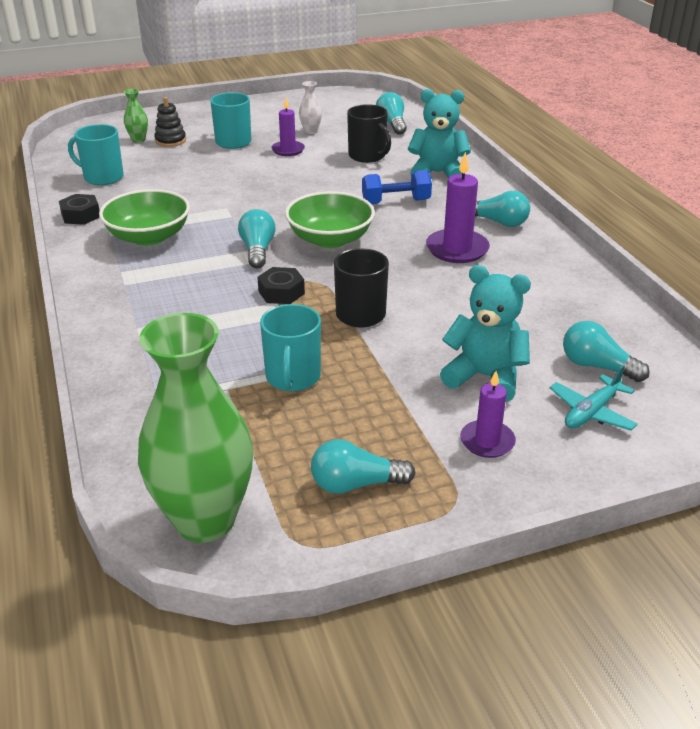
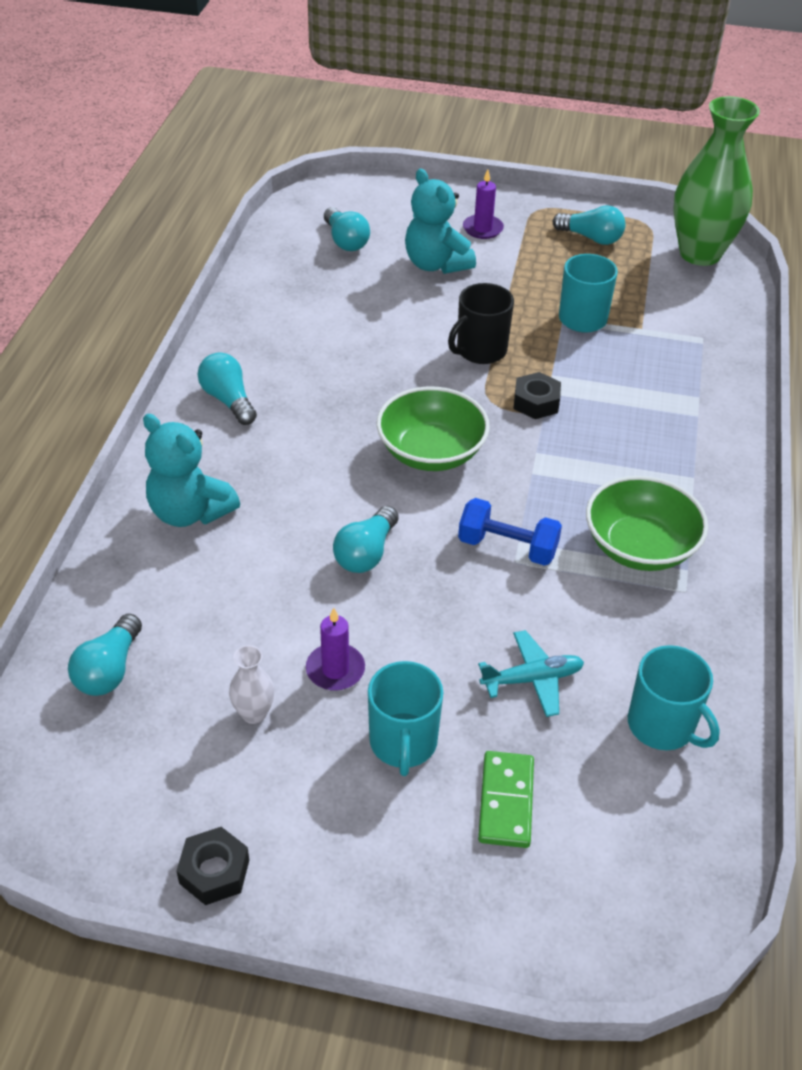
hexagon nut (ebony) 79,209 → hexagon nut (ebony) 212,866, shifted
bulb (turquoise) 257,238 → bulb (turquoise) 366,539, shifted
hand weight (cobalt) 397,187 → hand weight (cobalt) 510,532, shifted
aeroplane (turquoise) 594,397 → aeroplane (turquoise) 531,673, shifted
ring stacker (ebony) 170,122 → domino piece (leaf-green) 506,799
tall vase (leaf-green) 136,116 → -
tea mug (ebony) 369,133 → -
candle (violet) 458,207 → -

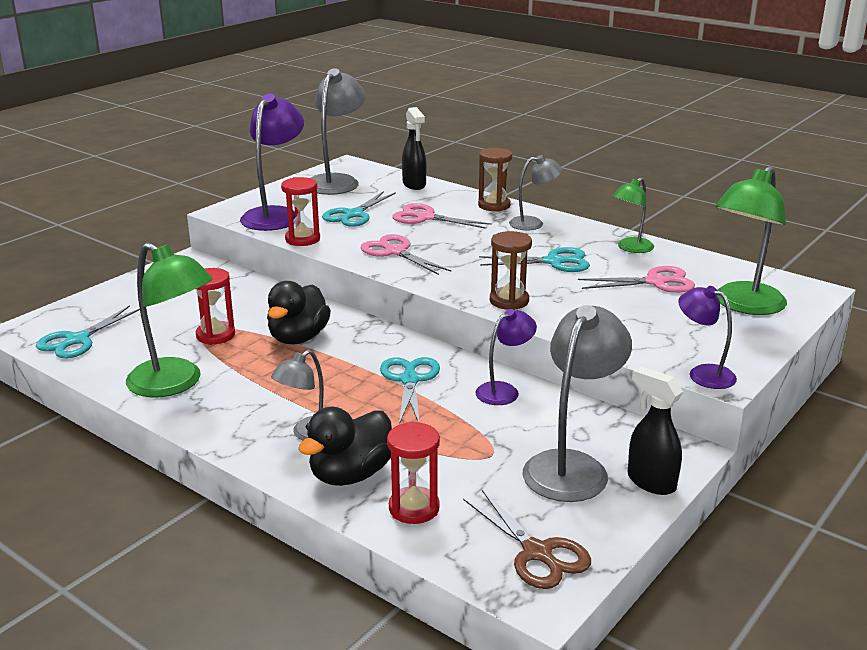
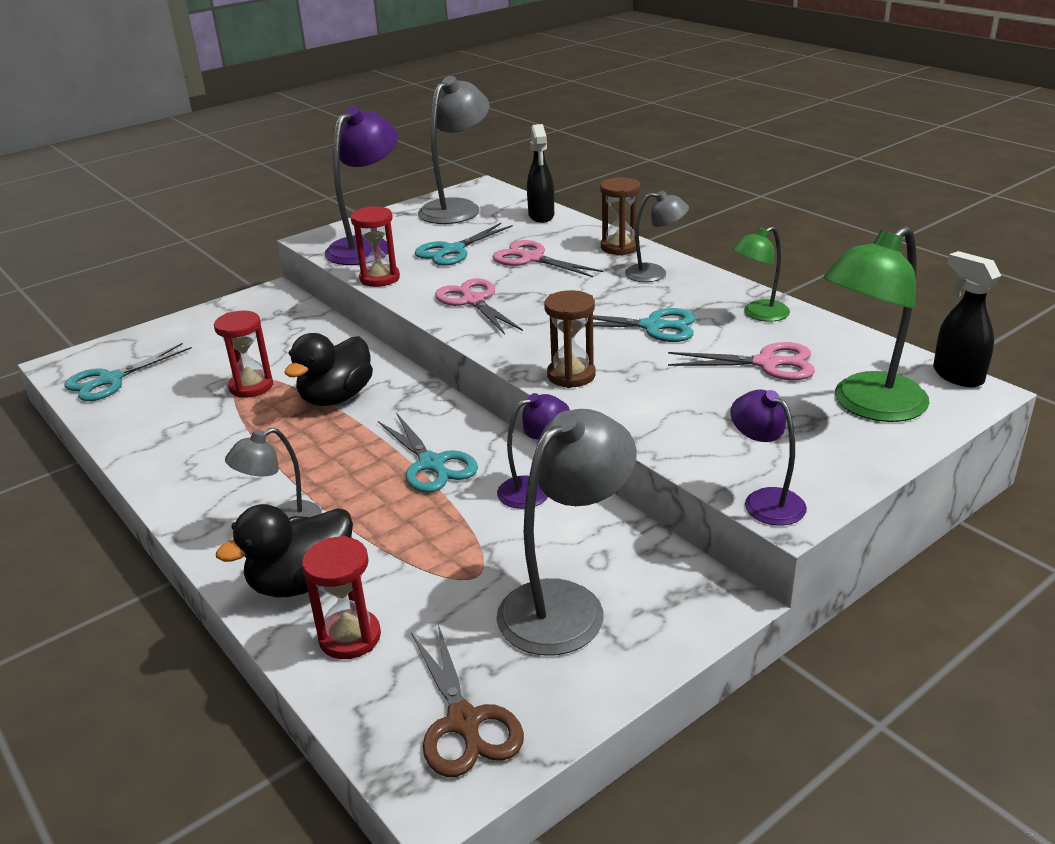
scissors (turquoise) 410,390 → scissors (turquoise) 428,453, 135 degrees clockwise
spray bottle (ebony) 655,430 → spray bottle (ebony) 967,319, shifted
desk lamp (leaf-green) 169,320 → -

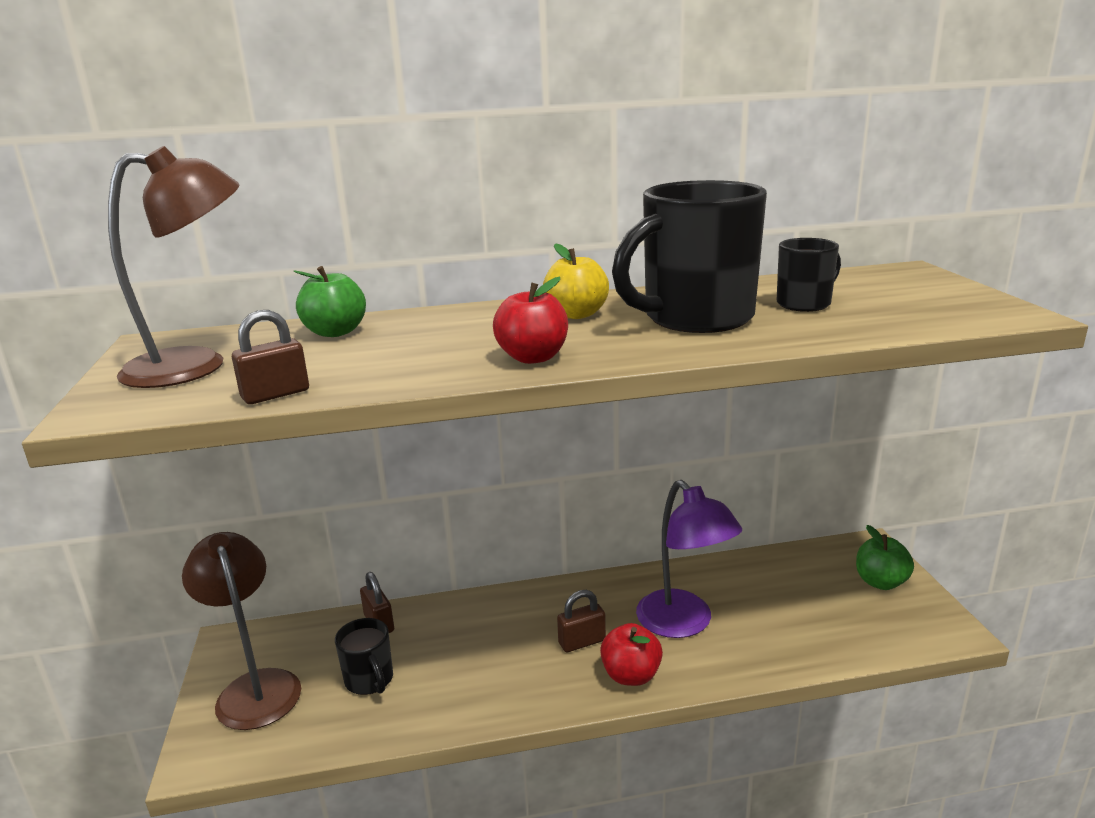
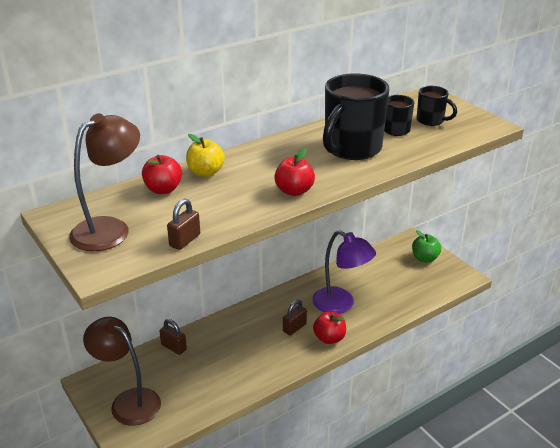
apple fruit (leaf-green) 329,301 → apple fruit (crimson) 162,174
apple fruit (bright yellow) 576,281 → apple fruit (bright yellow) 205,155, shifted
tea mug (ebony) 364,656 → tea mug (ebony) 437,106, shifted

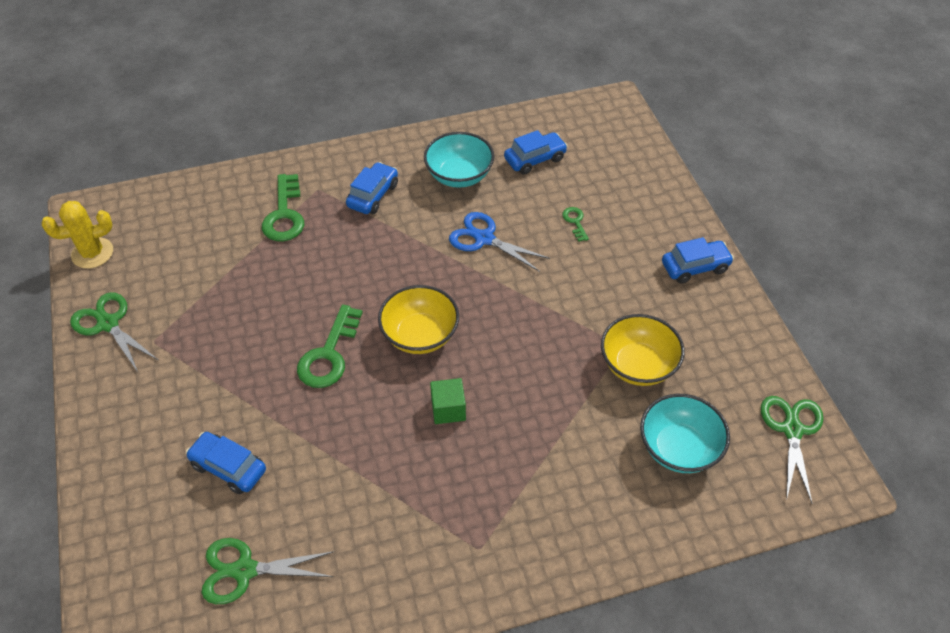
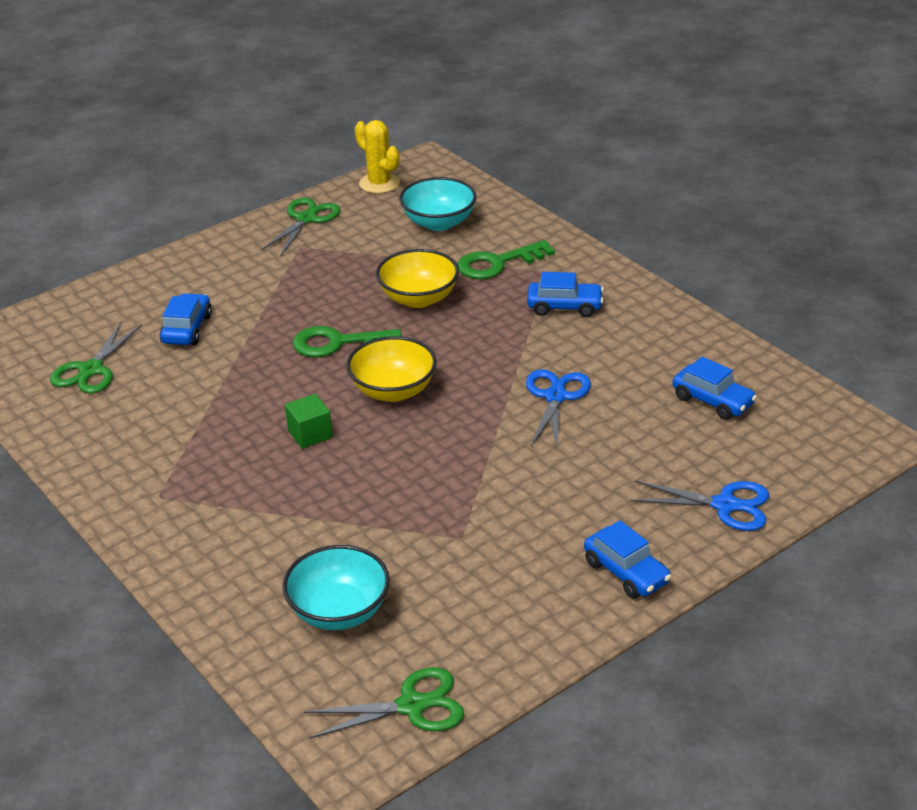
scissors (leaf-green) 268,571 → scissors (leaf-green) 96,358, 135 degrees counterclockwise
bowl (bright yellow) 643,350 → bowl (bright yellow) 417,278, shifted
bowl (turquoise) 459,160 → bowl (turquoise) 438,204, shifted
- → scissors (cobalt) 700,506
door key (leaf-green) 575,224 → -

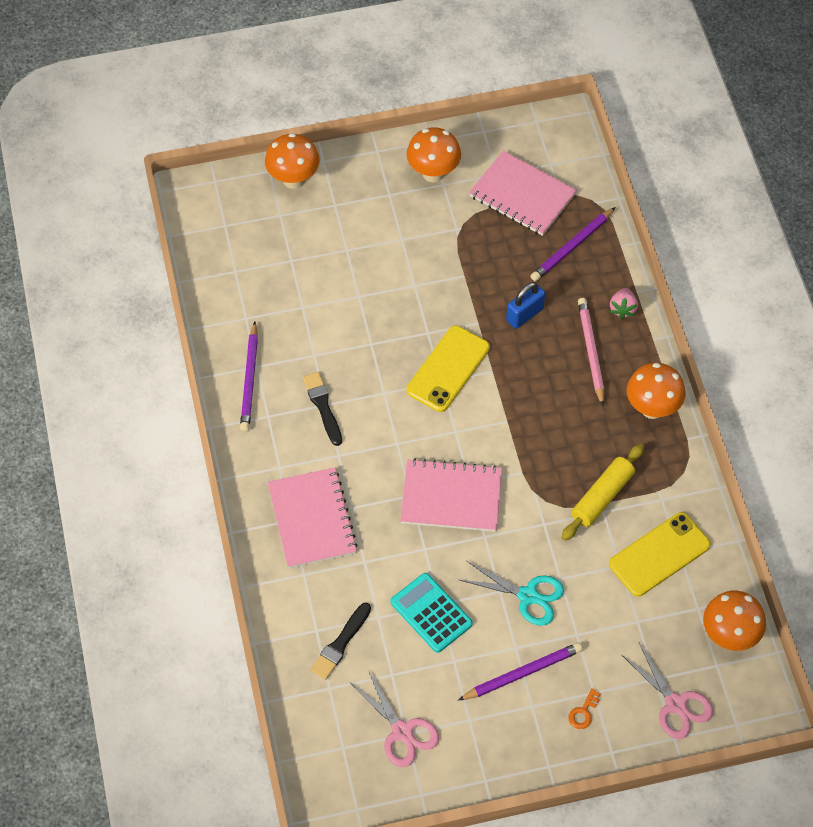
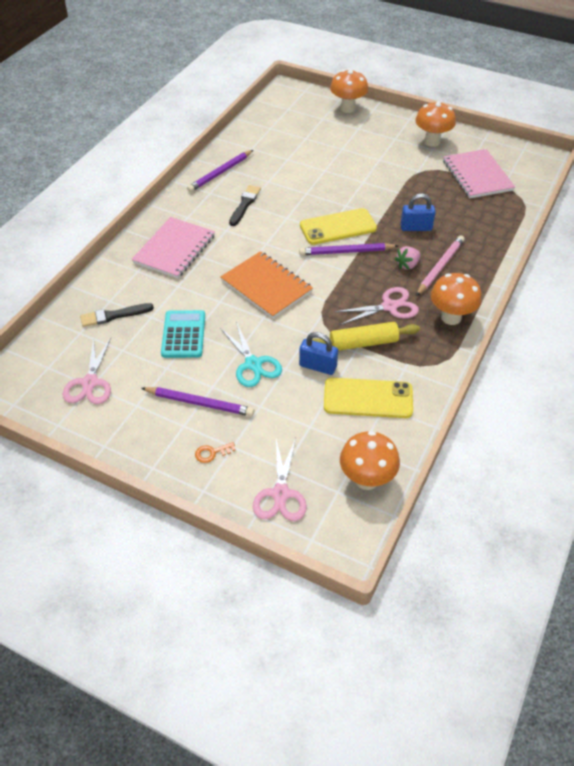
exercise book (rosy) 451,495 → exercise book (orange) 266,285
wooden pencil (violet) 573,244 → wooden pencil (violet) 348,249, shifted
- → lock (cobalt) 318,353
- → scissors (rosy) 376,306
toy strawberry (rosy) 624,303 → toy strawberry (rosy) 408,258, shifted

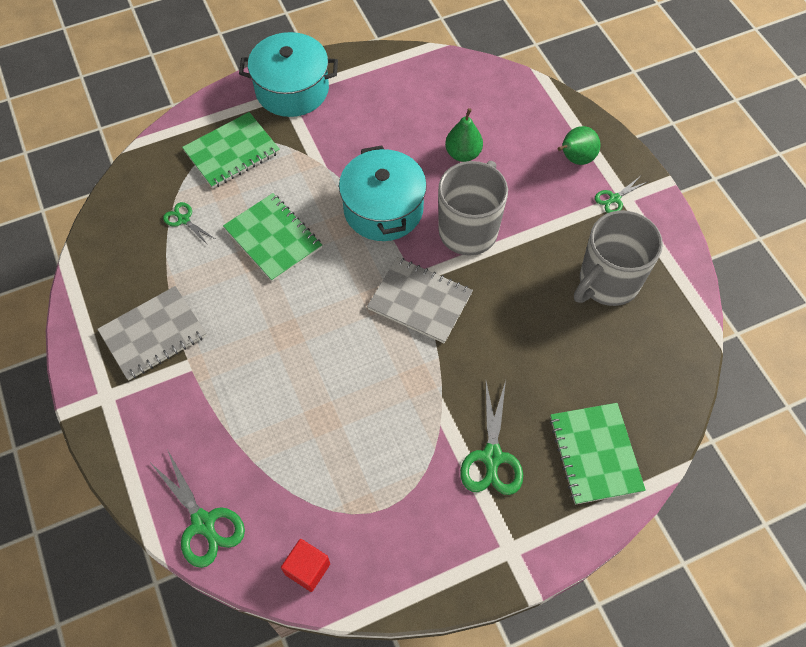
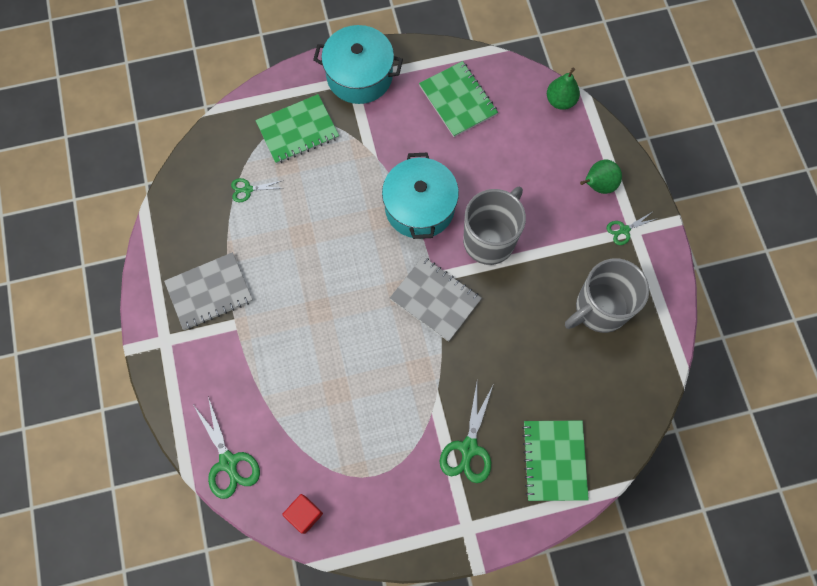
scissors (leaf-green) 189,223 → scissors (leaf-green) 257,190, 60 degrees counterclockwise
exercise book (leaf-green) 272,237 → exercise book (leaf-green) 458,99, shifted
pear fruit (leaf-green) 464,135 → pear fruit (leaf-green) 563,89, shifted

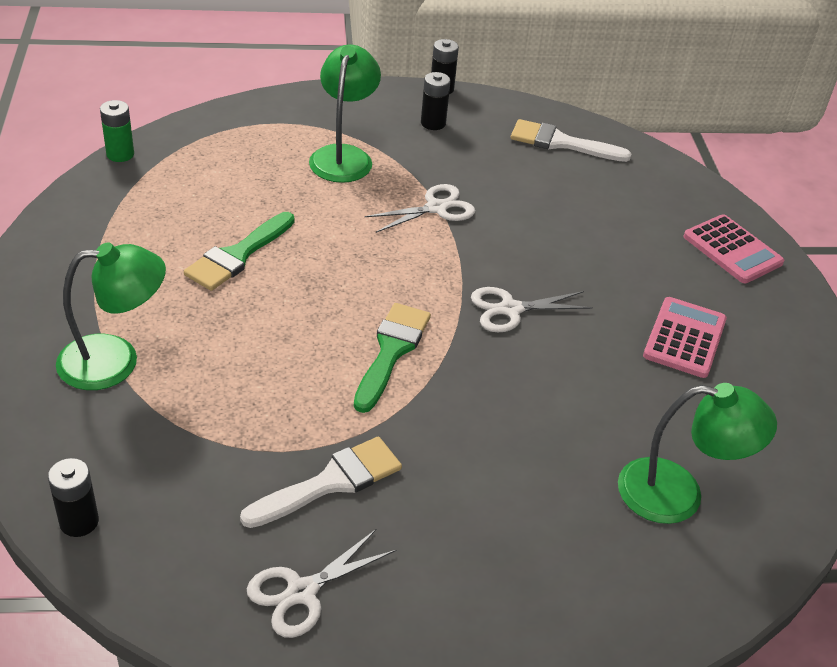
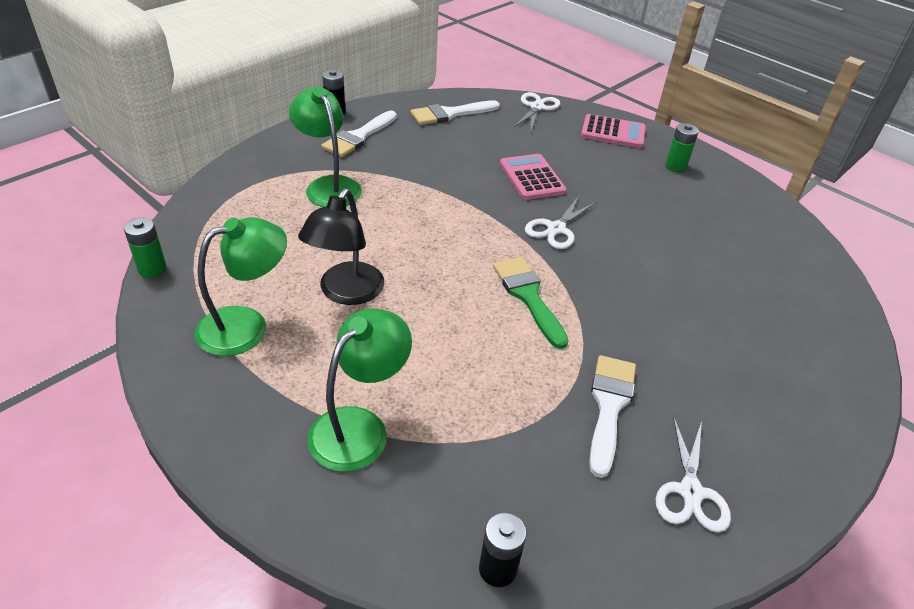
desk lamp (leaf-green) 697,453 → desk lamp (leaf-green) 240,286, shifted
paint brush (leaf-green) 239,251 → desk lamp (ebony) 341,246
AA battery (ebony) 435,101 → paint brush (white) 359,134
adding machine (rosy) 685,337 → adding machine (rosy) 533,177, shifted
scissors (white) 420,208 → scissors (white) 537,111, shifted
- → AA battery (leaf-green) 682,147

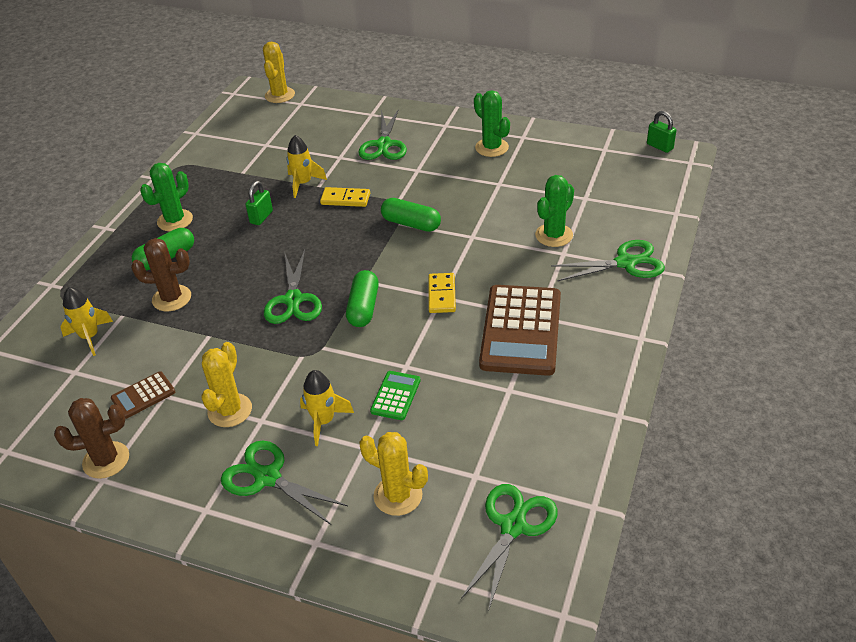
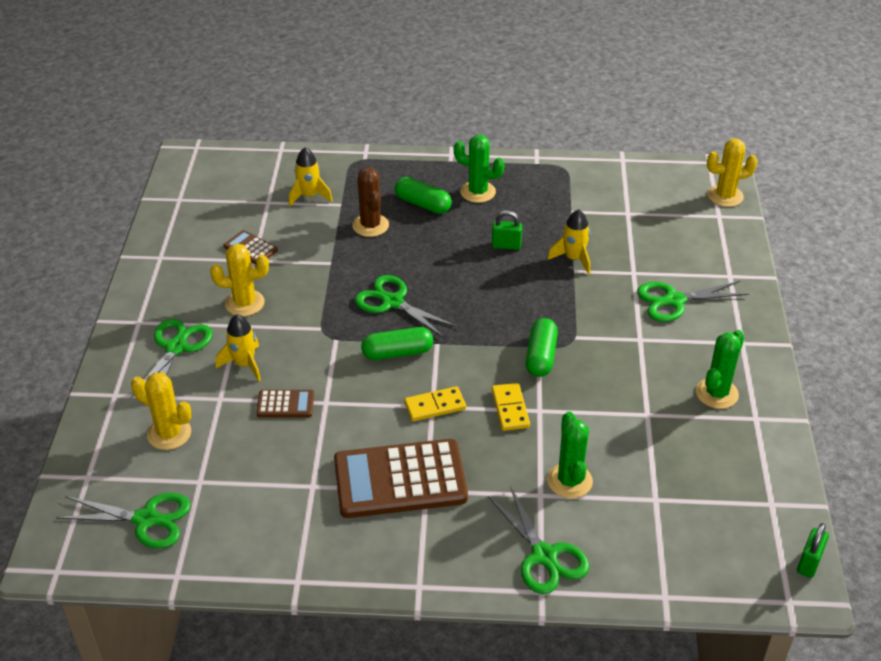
cactus (bright yellow) 393,474 → cactus (bright yellow) 161,411, 75 degrees counterclockwise
adding machine (leaf-green) 395,395 → adding machine (dark brown) 285,404
scissors (leaf-green) 293,287 → scissors (leaf-green) 407,306, 60 degrees clockwise
domino piece (bright yellow) 345,197 → domino piece (bright yellow) 511,407, shifted
cactus (leaf-green) 554,211 → cactus (leaf-green) 570,455, 60 degrees clockwise
cactus (dark brown) 91,438 → -

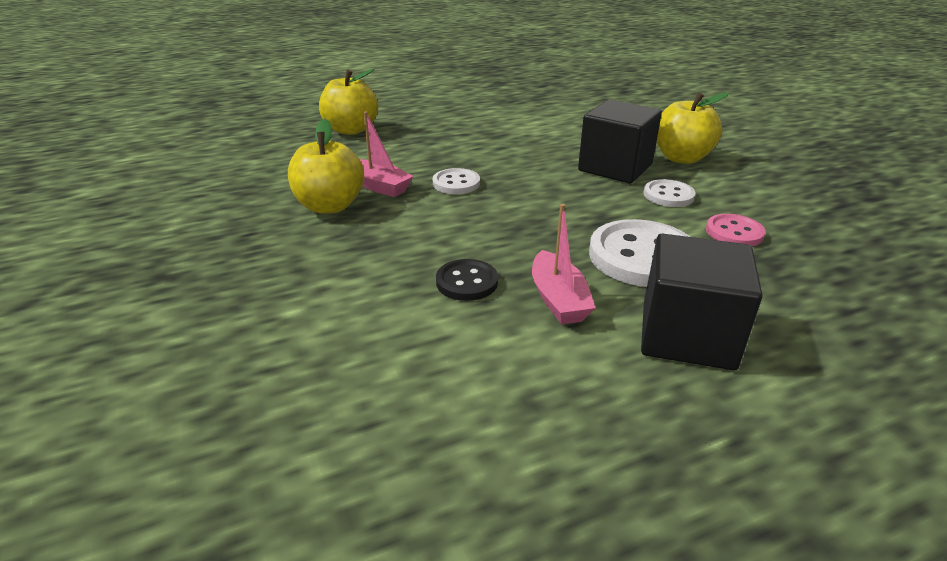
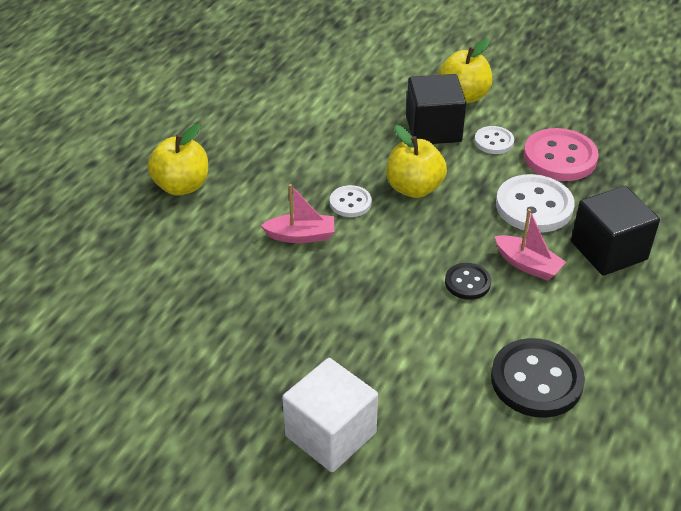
- → cube (white) 330,415
apple fruit (bright yellow) 326,166 → apple fruit (bright yellow) 416,161, shifted
- → button (ebony) 538,378
button (rosy) 736,230 → button (rosy) 561,154, x1.82

